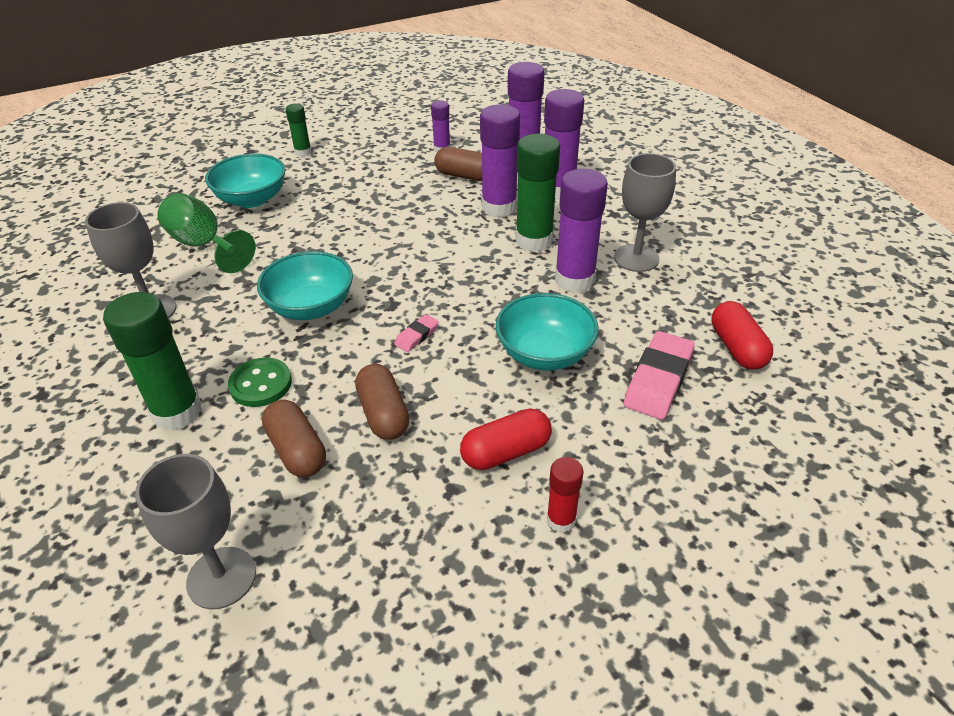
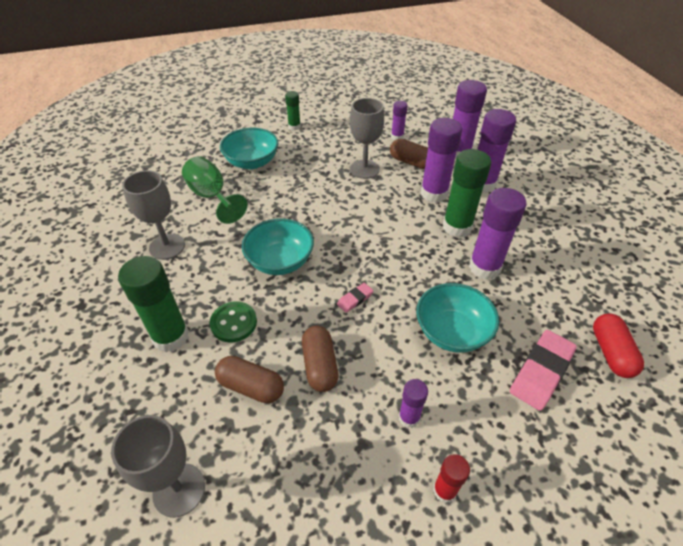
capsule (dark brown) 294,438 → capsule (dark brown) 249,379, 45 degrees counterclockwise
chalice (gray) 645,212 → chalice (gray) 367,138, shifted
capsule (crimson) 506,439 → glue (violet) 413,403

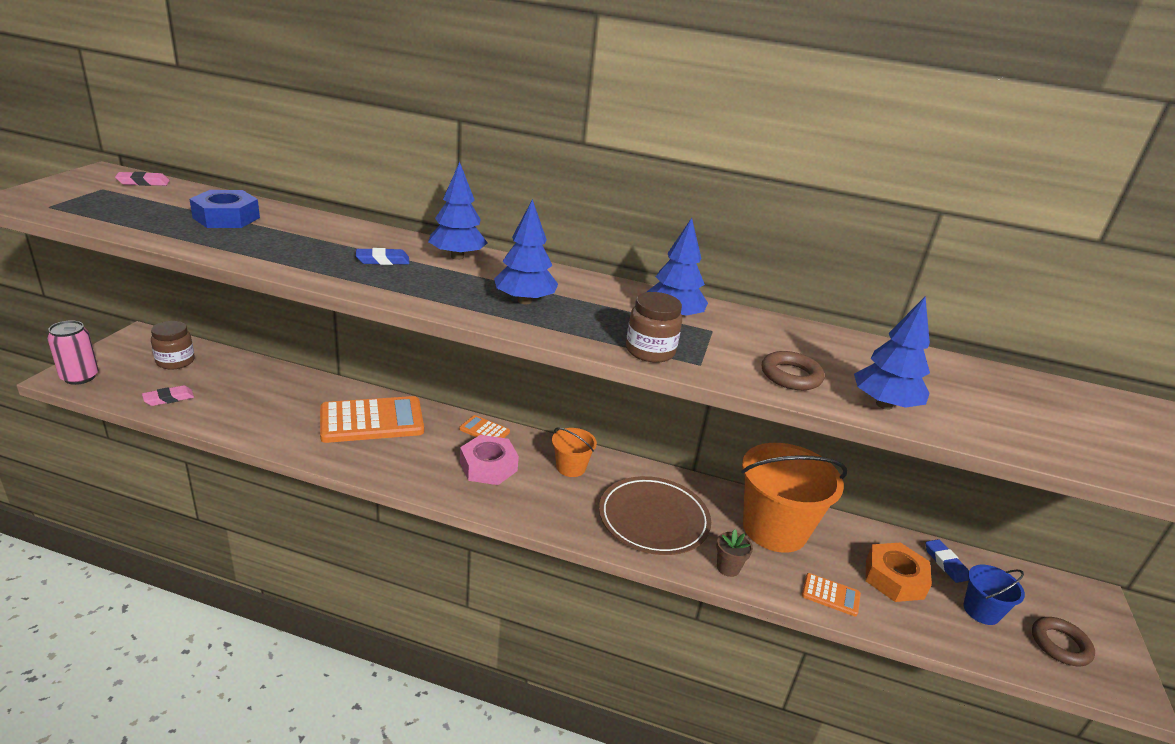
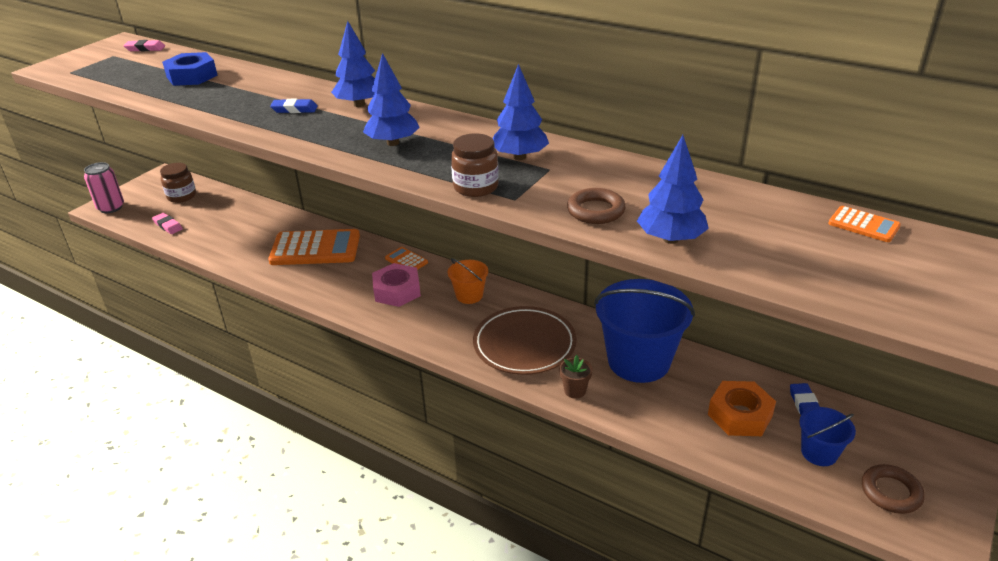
eraser (rosy) 168,395 → eraser (rosy) 167,223, 60 degrees clockwise
bucket (orange) 794,498 → bucket (cobalt) 644,331
adding machine (orange) 831,594 → adding machine (orange) 864,224, shifted

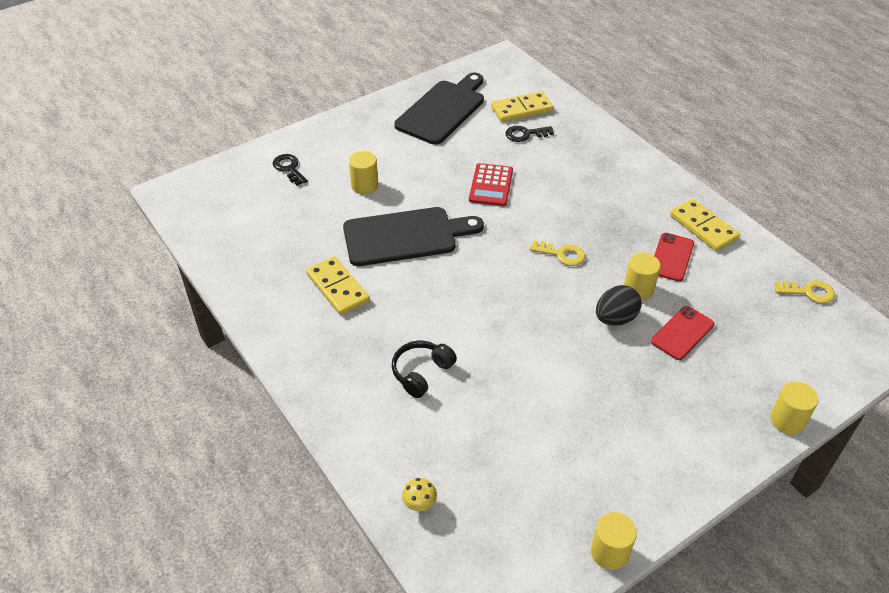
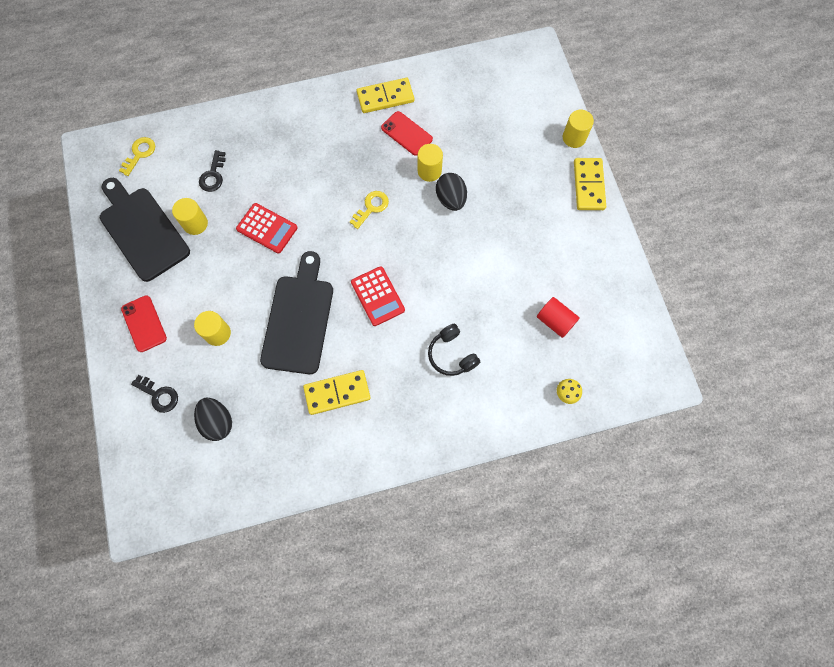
door key (bright yellow) 805,292 → door key (bright yellow) 137,156, shifted
mobile phone (crimson) 682,333 → mobile phone (crimson) 144,323, shifted
door key (ebony) 290,170 → door key (ebony) 154,394, 135 degrees counterclockwise
cylinder (bright yellow) 614,541 → cylinder (bright yellow) 190,216, shifted
- → egg shape (ebony) 213,419
- → adding machine (crimson) 378,296
- → cylinder (crimson) 558,317
domino piece (bright yellow) 522,106 → domino piece (bright yellow) 590,184, shifted

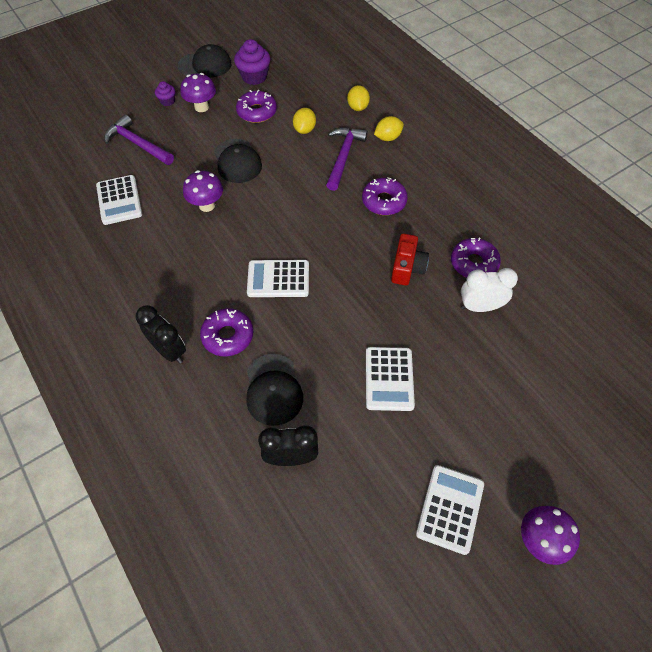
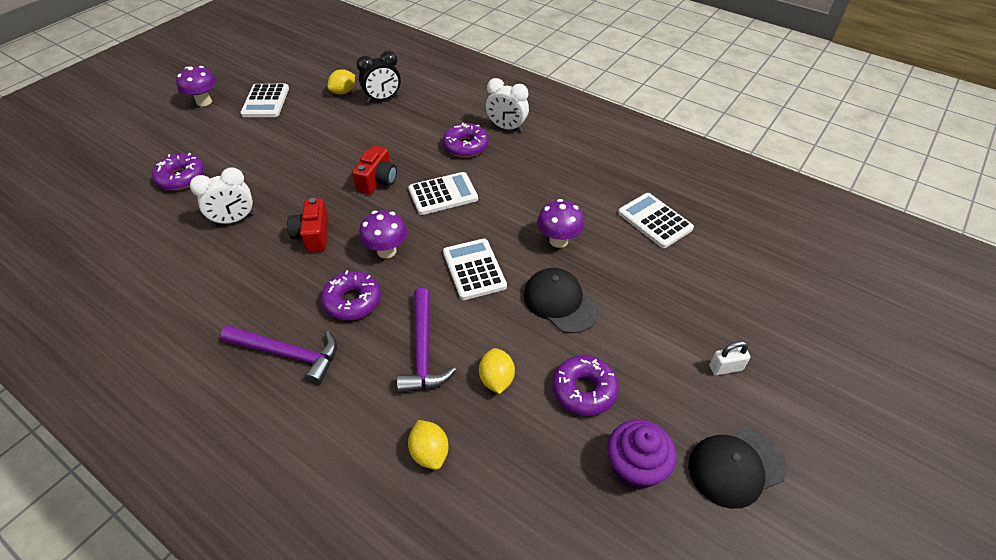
donut (violet) 476,258 → donut (violet) 178,171, shifted
hammer (violet) 139,139 → hammer (violet) 279,355, shifted
citrus fruit (bright yellow) 389,128 → citrus fruit (bright yellow) 341,81, shifted
- → photo camera (crimson) 374,169
mushroom (violet) 198,92 → mushroom (violet) 383,234, shifted
adding machine (white) 390,379 → adding machine (white) 475,269, shifted
clock (ebony) 161,334 → clock (white) 507,105
muffin (violet) 165,93 → lock (white) 729,358
peaked cap (ebony) 274,390 → -

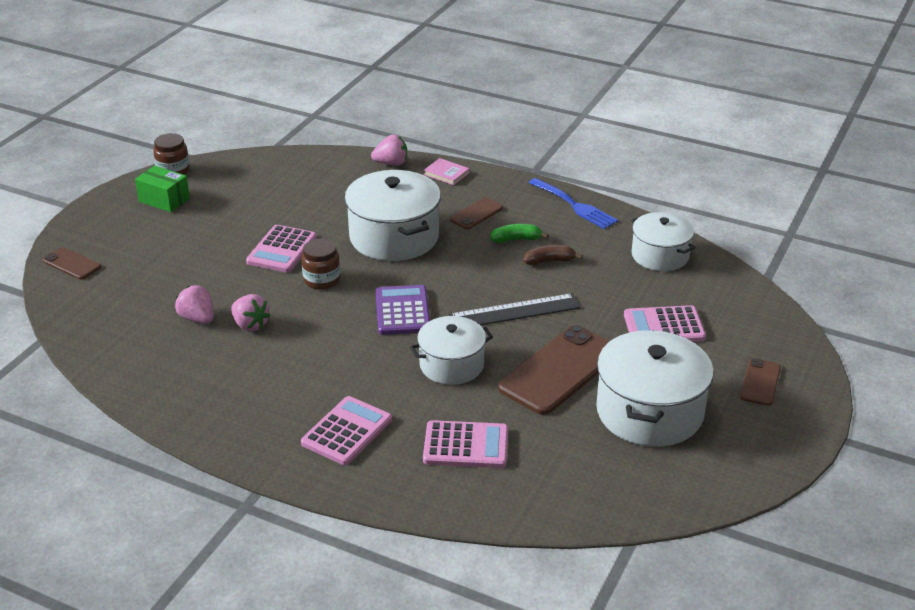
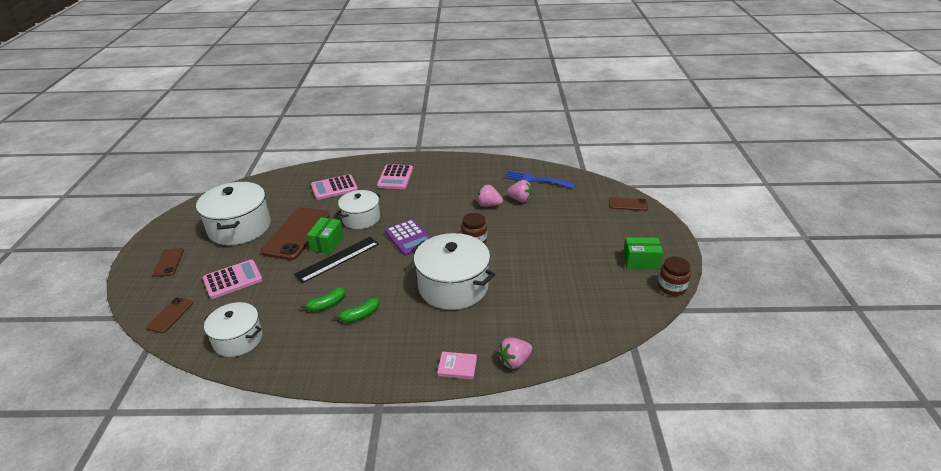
mobile phone (dark brown) 476,213 → mobile phone (dark brown) 169,315, shifted
banana fruit (dark brown) 553,255 → banana fruit (leaf-green) 323,299
- → package (leaf-green) 325,235
dinner fork (cobalt) 573,203 → dinner fork (cobalt) 540,179, shifted
adding machine (rosy) 281,249 → -

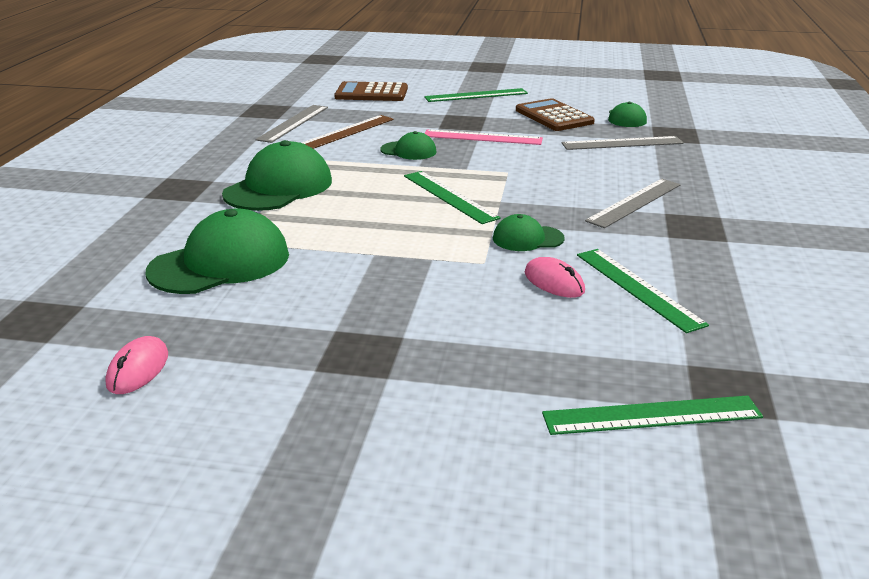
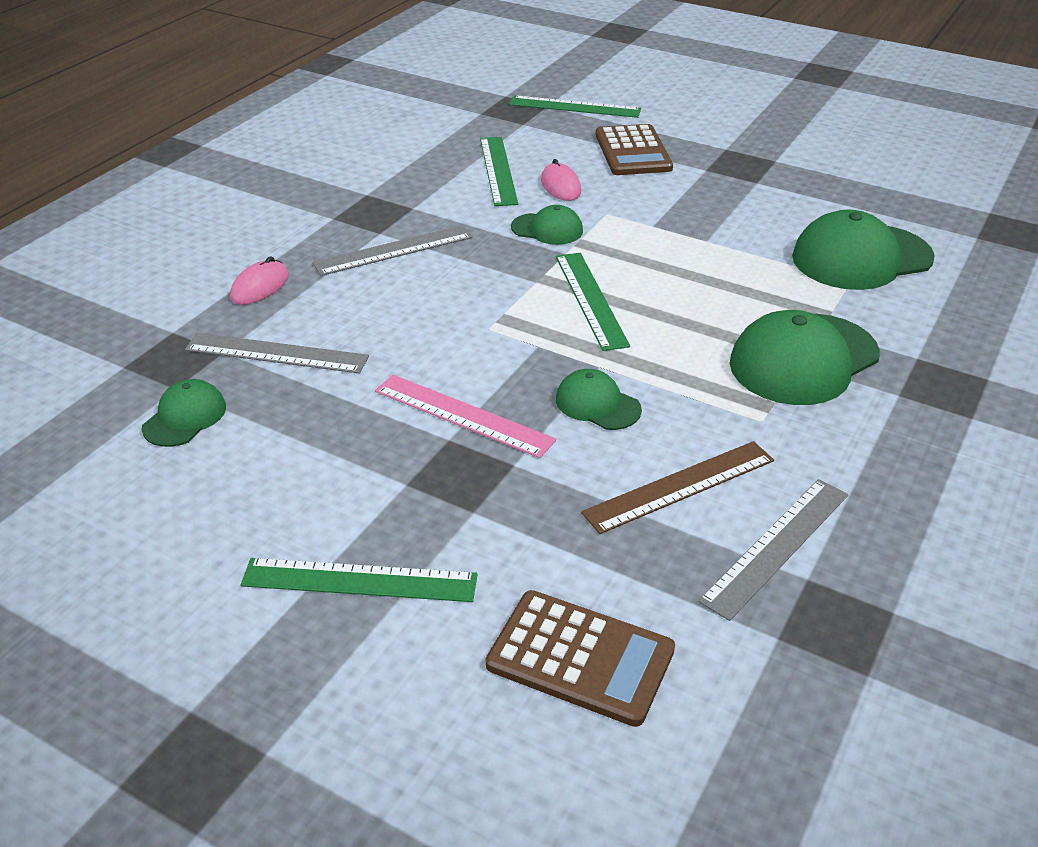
mouse (rosy) 136,365 → mouse (rosy) 259,281, shifted
adding machine (dark brown) 555,114 → adding machine (dark brown) 634,149, shifted

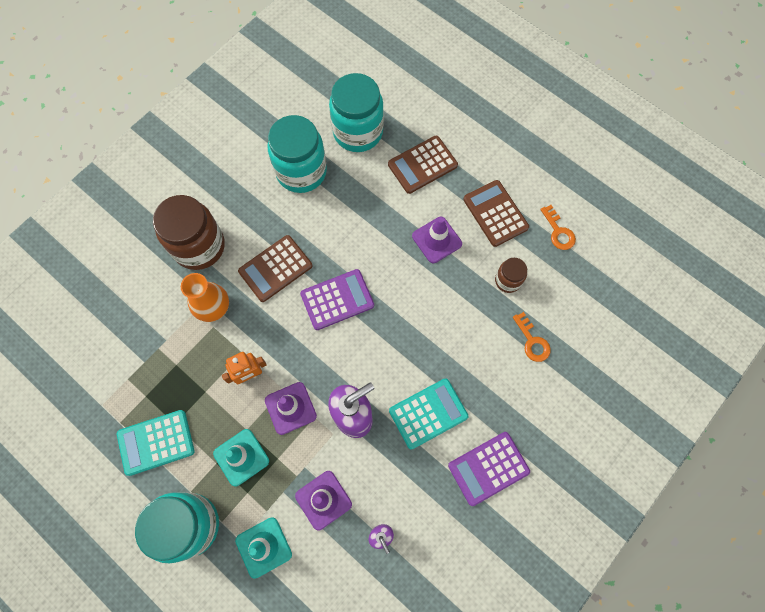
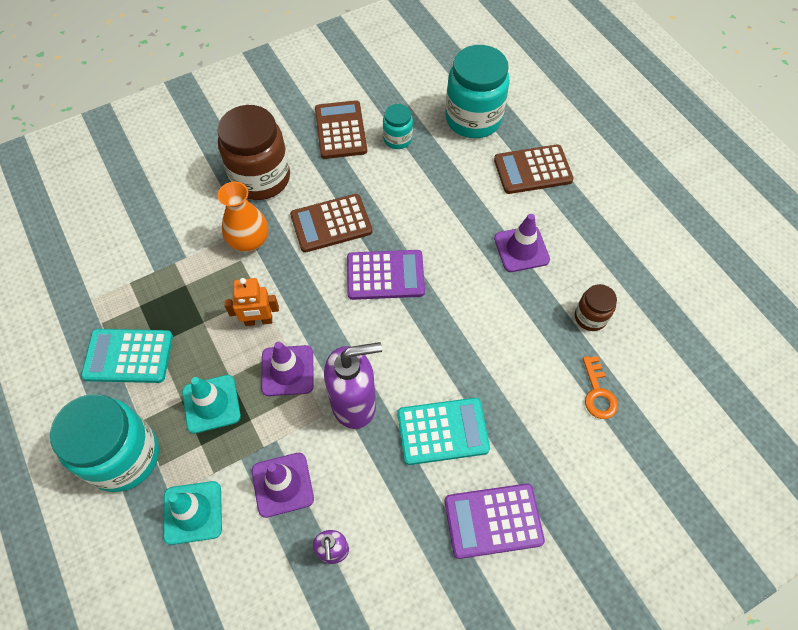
adding machine (dark brown) 496,213 → adding machine (dark brown) 341,129, shifted
jar (turquoise) 297,154 → jar (turquoise) 398,126, x0.50
door key (orange) 558,227 → -

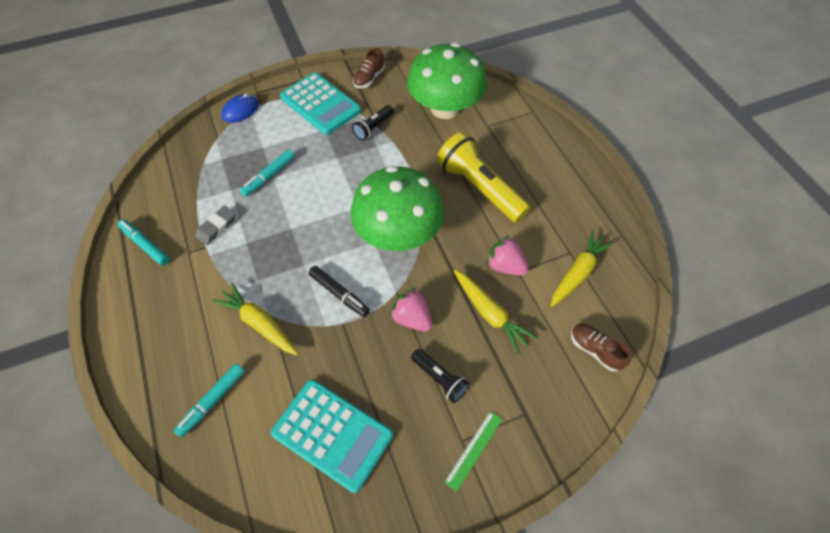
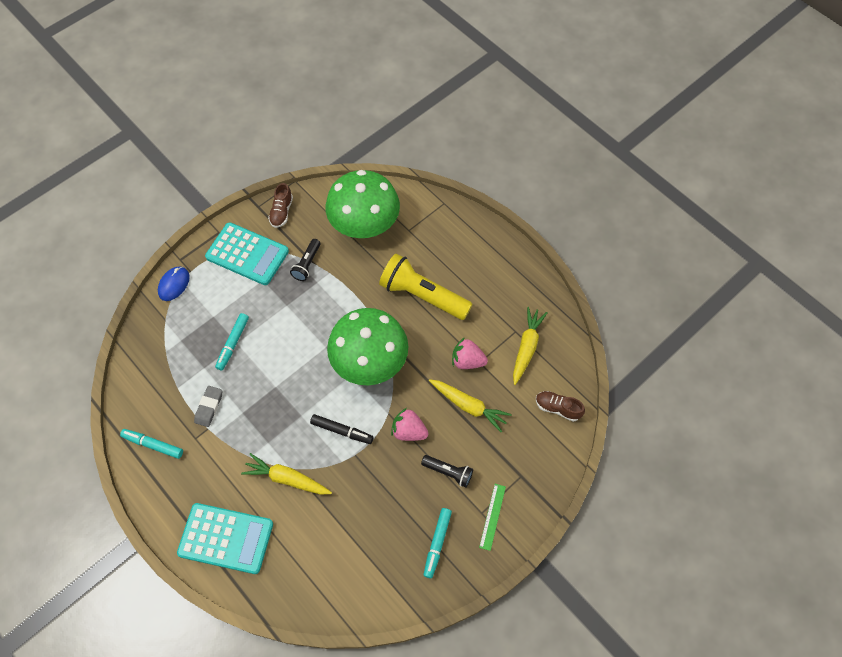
adding machine (turquoise) 332,436 → adding machine (turquoise) 225,538, shifted
felt pen (turquoise) 209,400 → felt pen (turquoise) 437,543, shifted

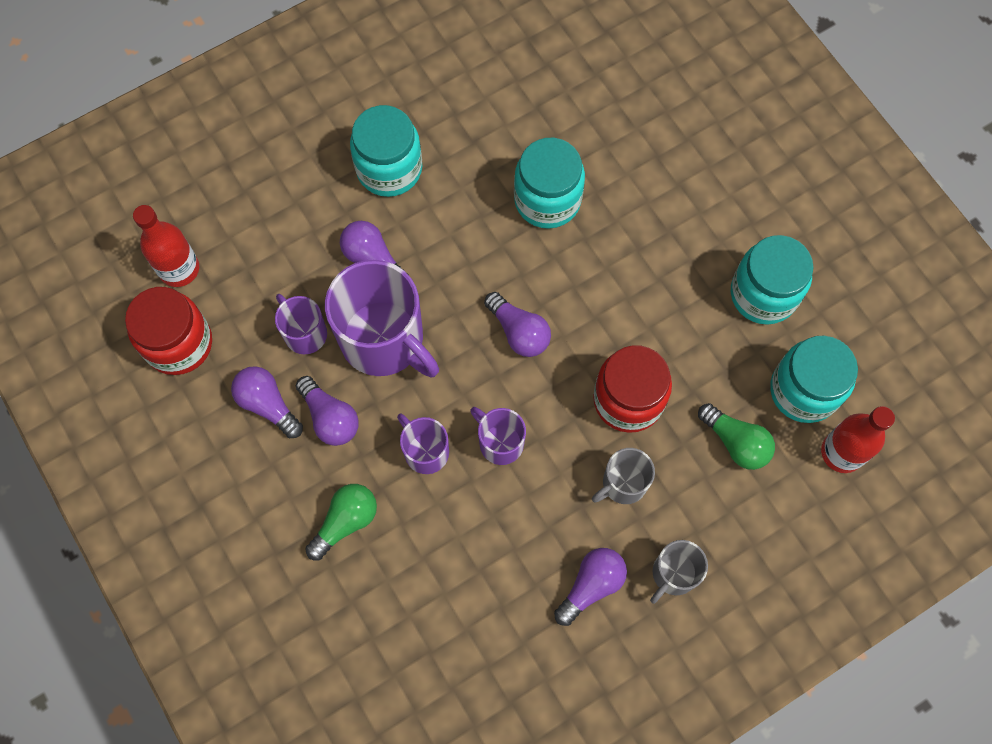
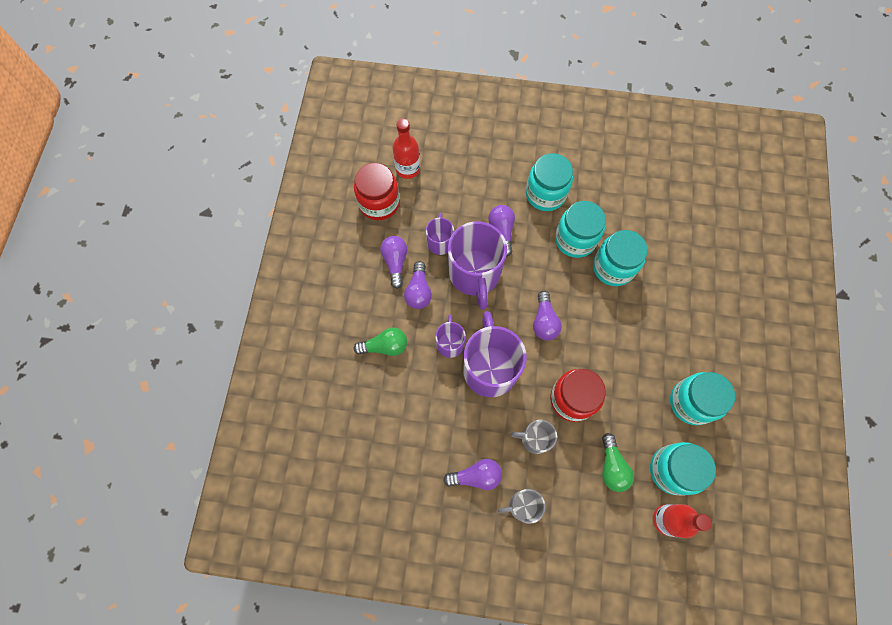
tea mug (violet) 498,436 → tea mug (violet) 495,354, x1.94
- → jar (turquoise) 580,229

